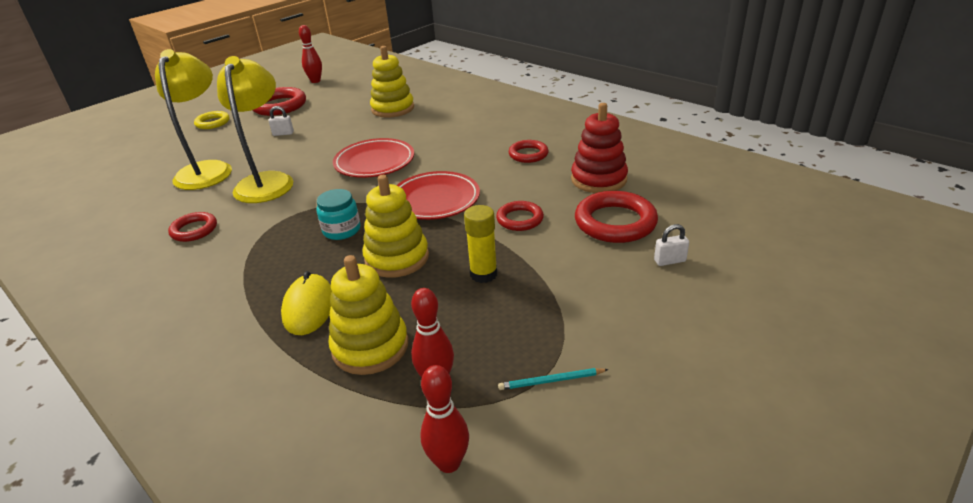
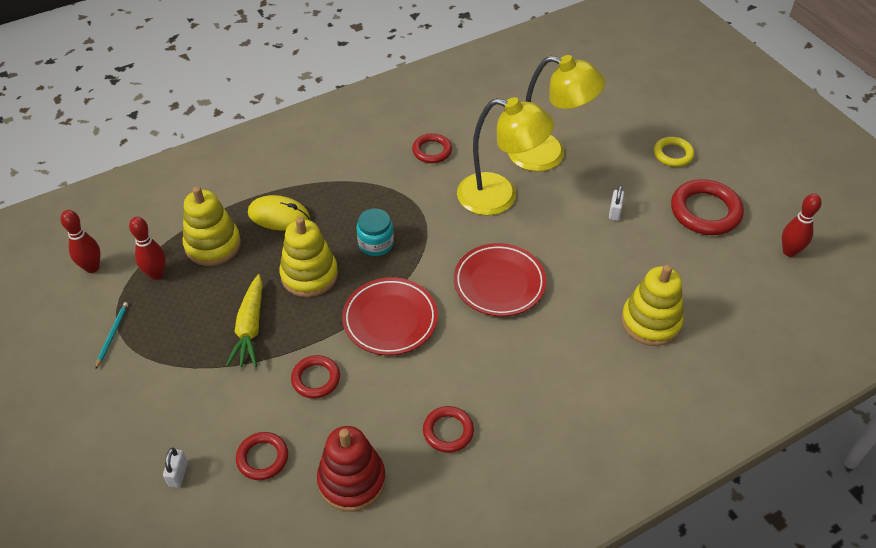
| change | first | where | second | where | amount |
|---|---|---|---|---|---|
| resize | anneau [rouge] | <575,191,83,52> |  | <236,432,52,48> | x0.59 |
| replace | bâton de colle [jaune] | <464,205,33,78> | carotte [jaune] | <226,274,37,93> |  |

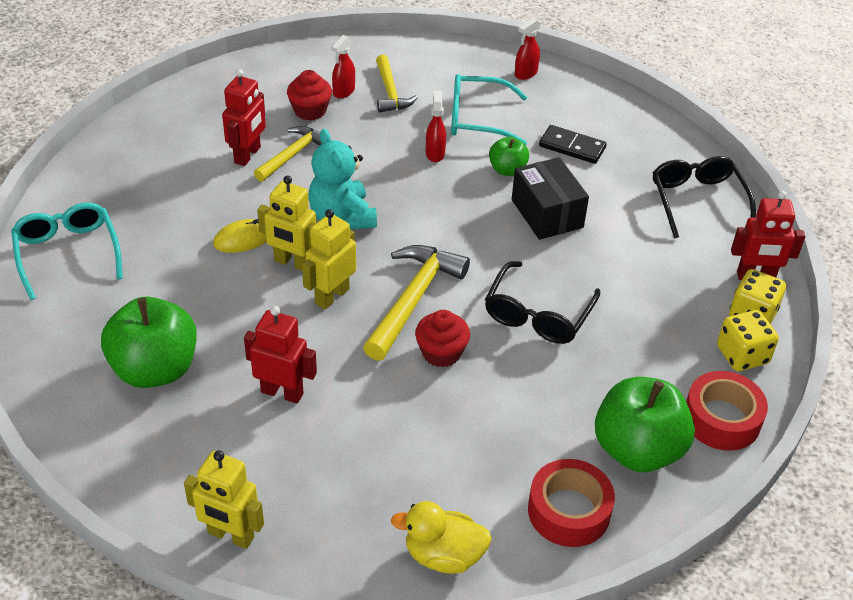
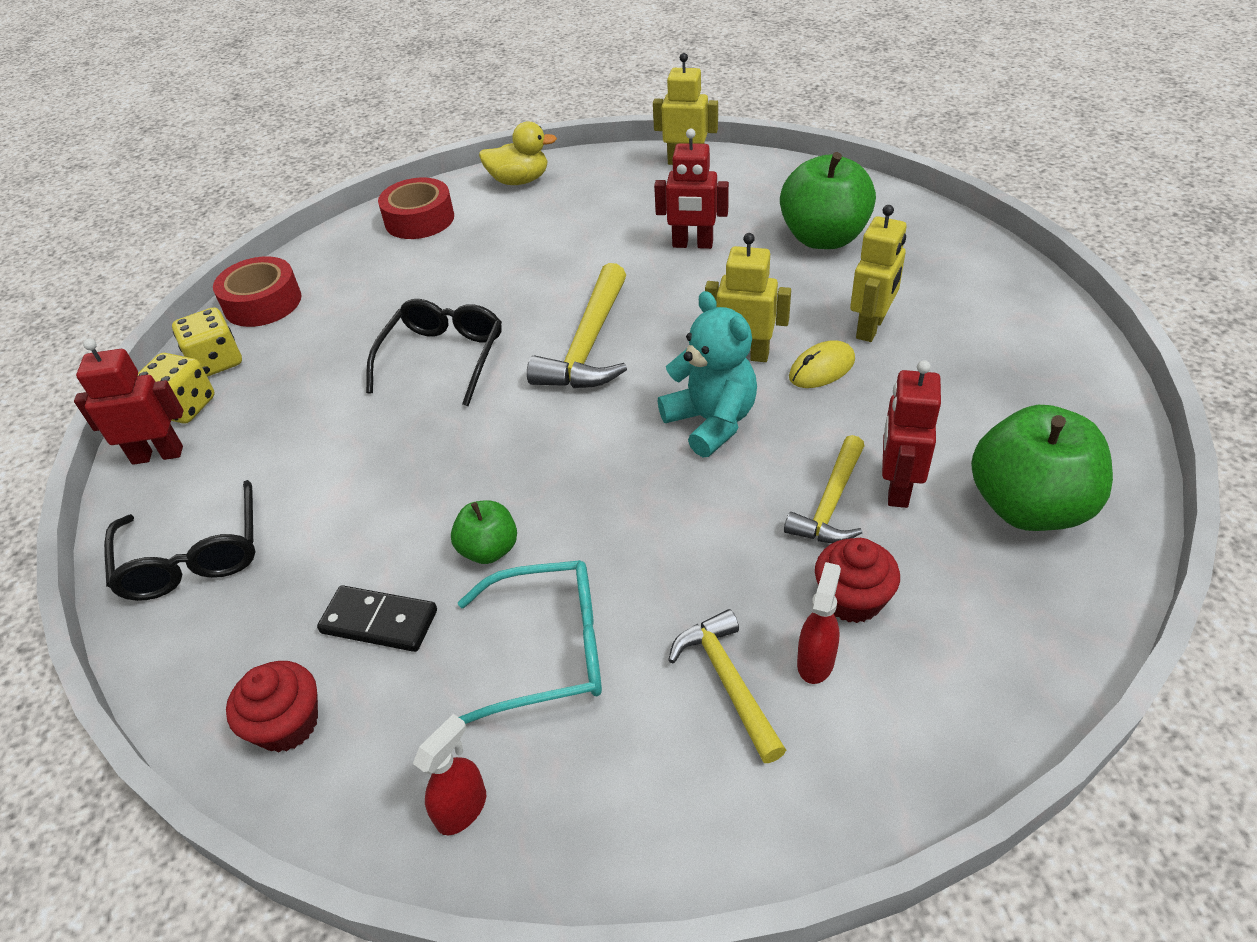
| change | first | where | second | where | amount |
|---|---|---|---|---|---|
| delete | vaporisateur [rouge] | <426,91,20,71> |  |  |  |
| delete | boîte [noir] | <512,157,77,83> |  |  |  |
| delete | lunettes [turquoise] | <11,202,112,98> |  |  |  |
| move | robot [jaune] | <302,209,54,100> |  | <850,205,56,137> |  |
| move | muffin [rouge] | <415,310,55,57> |  | <226,661,92,91> |  |
| move | pomme [vert] | <595,377,100,95> |  | <971,405,142,126> |  |

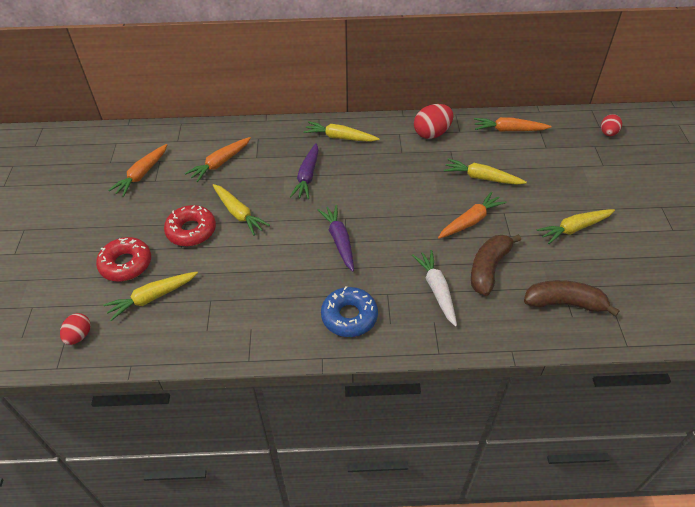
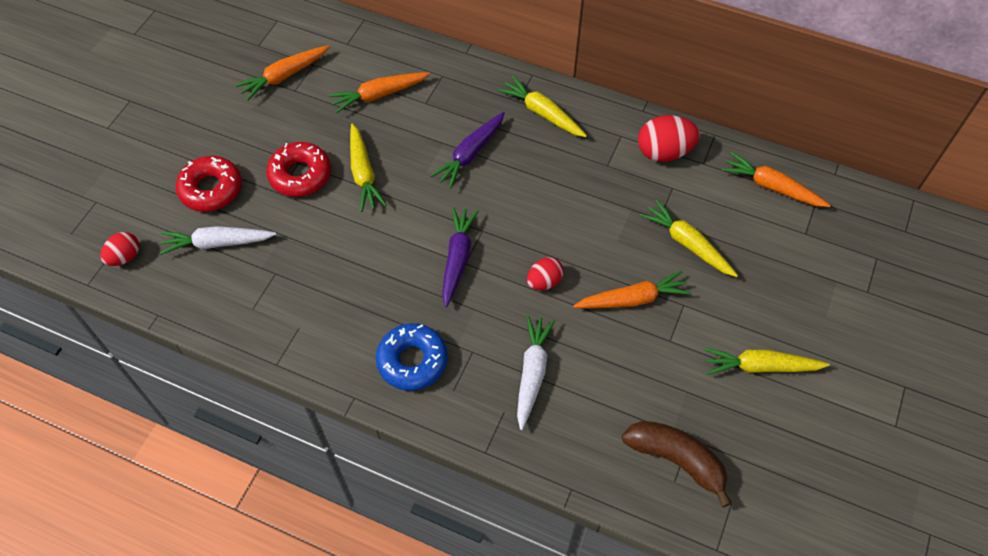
| change | first | where | second | where | amount |
|---|---|---|---|---|---|
| move | œuf [rouge] | <601,114,21,22> |  | <527,257,37,33> |  |
| delete | banane [marron] | <471,234,50,62> |  |  |  |
| recolor | carotte [jaune] | <103,272,95,49> | carotte [blanc] | <159,226,117,29> |  |

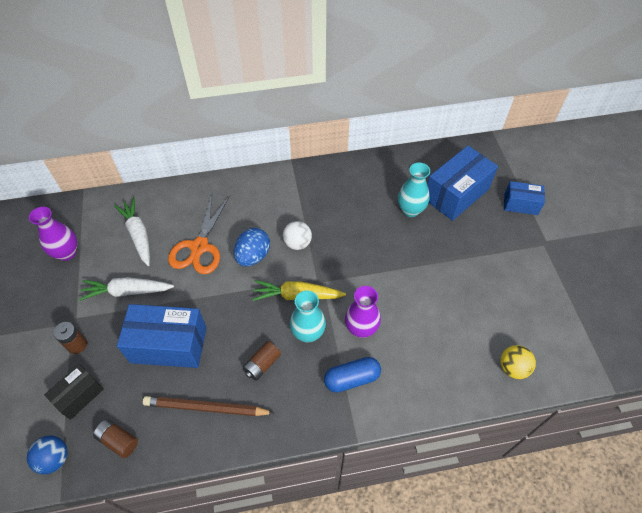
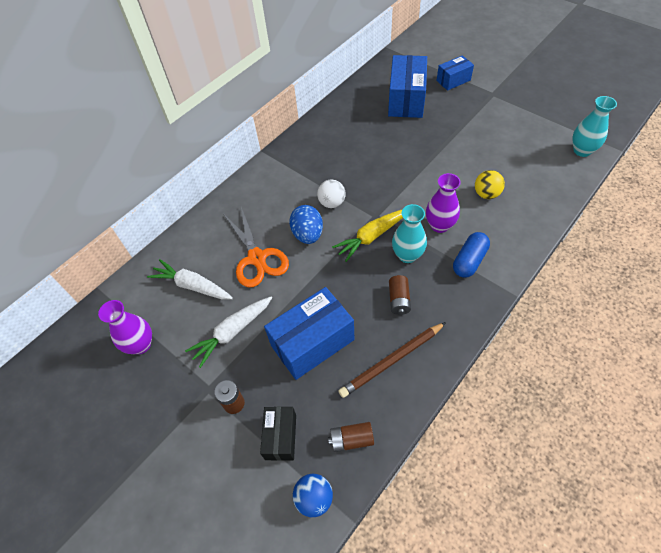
| change | first | where | second | where | amount |
|---|---|---|---|---|---|
| move | vase [turquoise] | <398,163,32,54> |  | <572,96,45,61> |  |
| move | balle [jaune] | <500,345,36,34> |  | <475,170,30,29> |  |

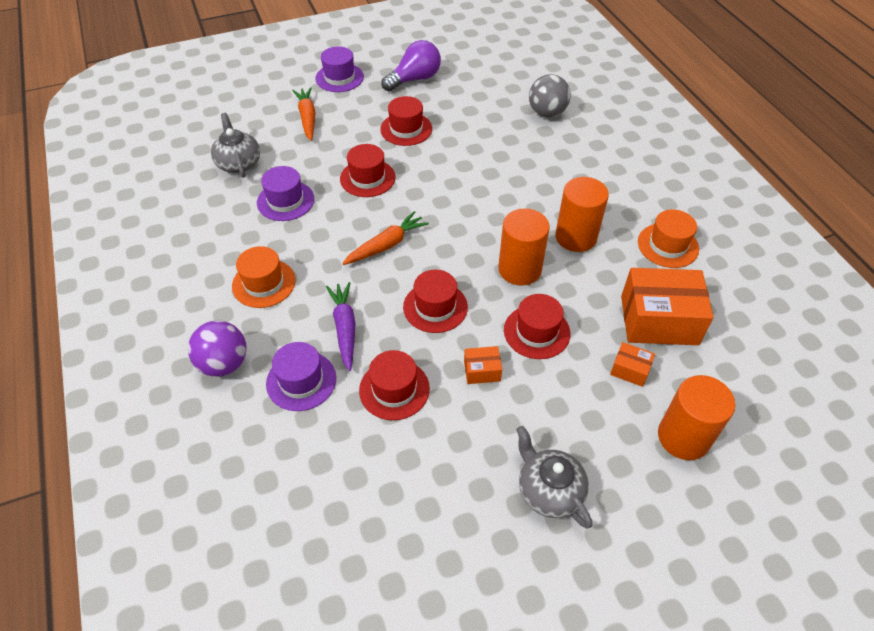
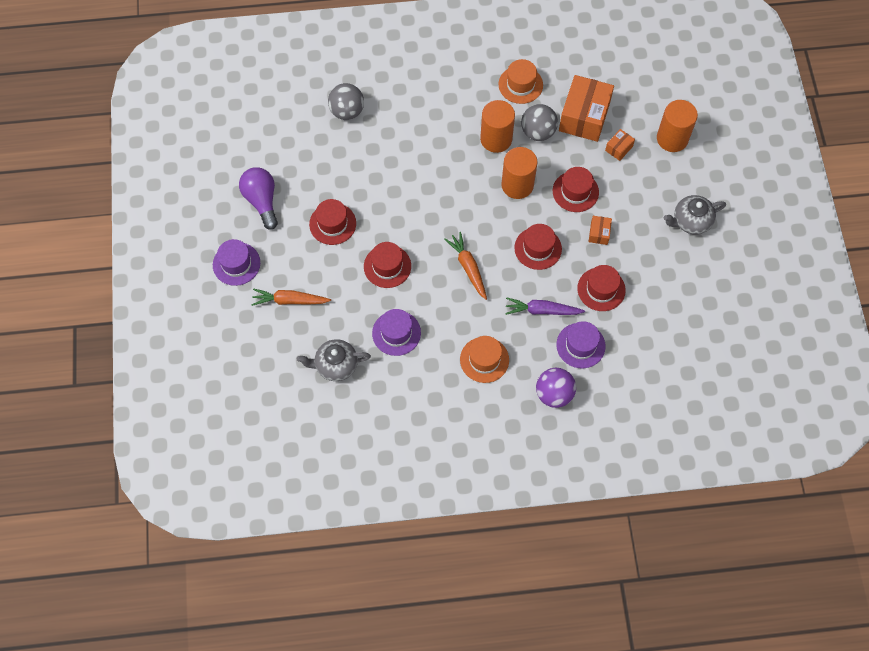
| change | first | where | second | where | amount |
|---|---|---|---|---|---|
| insert |  |  | balle [gris] | <521,104,37,37> |  |

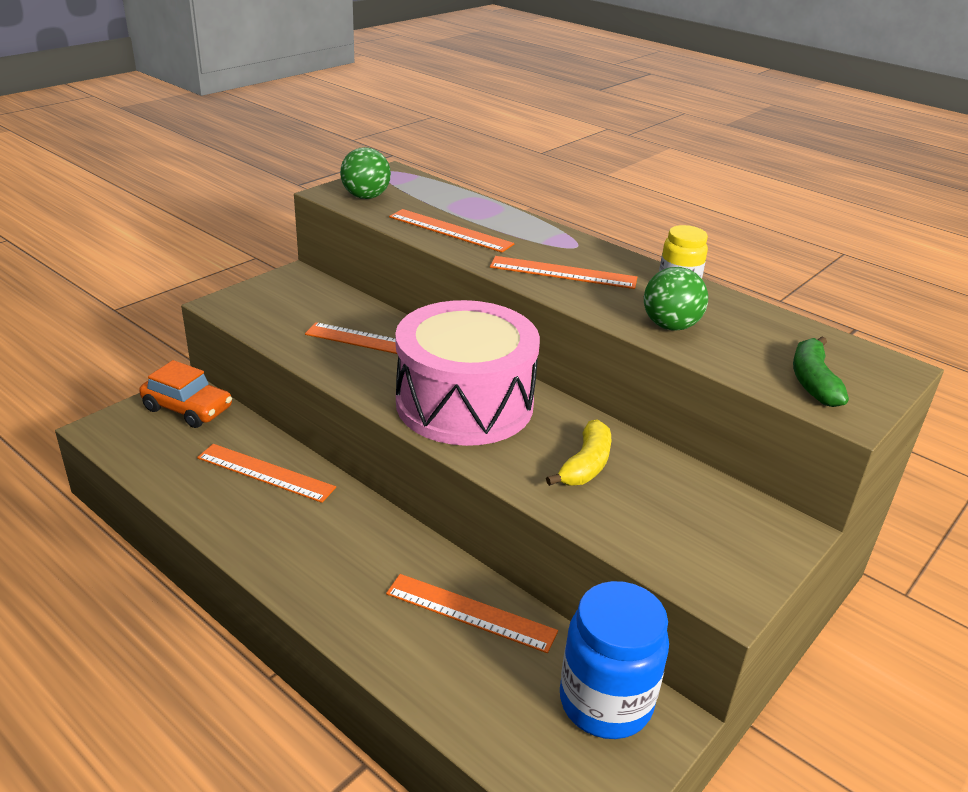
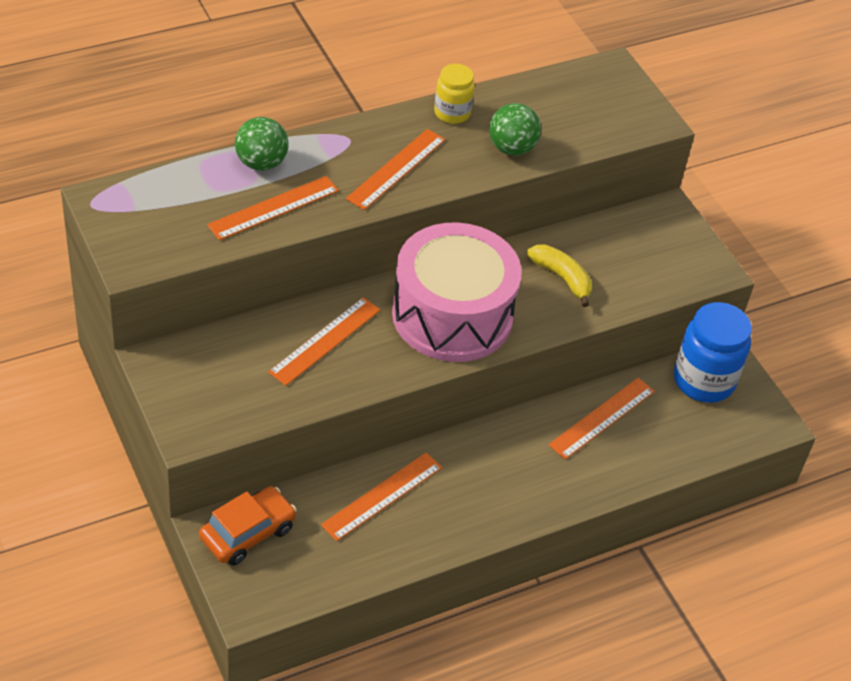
| change | first | where | second | where | amount |
|---|---|---|---|---|---|
| move | balle [vert] | <340,147,51,52> |  | <235,117,54,54> |  |
| delete | banane [vert] | <793,336,56,71> |  |  |  |

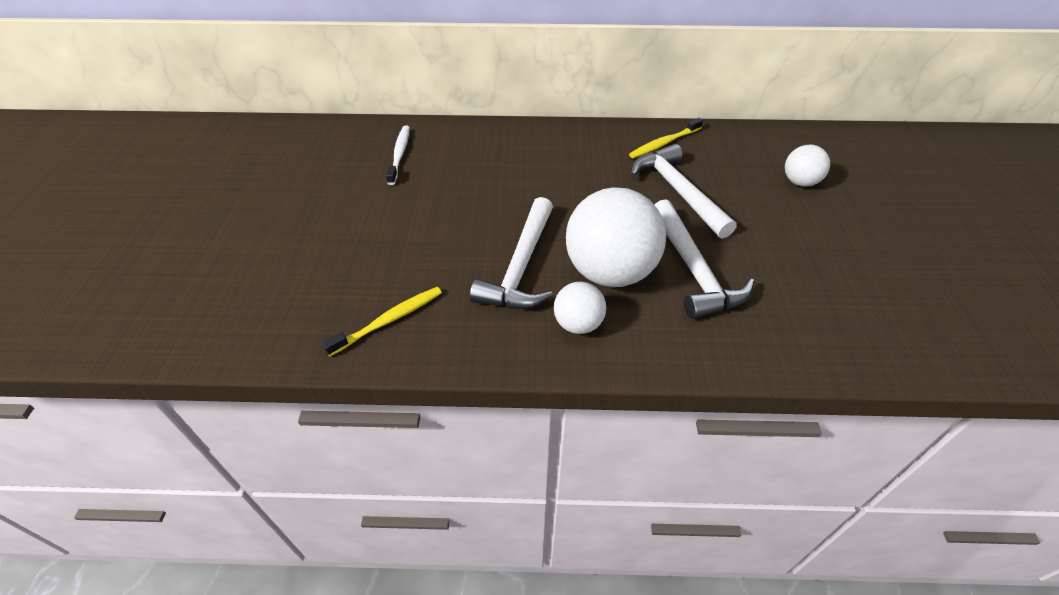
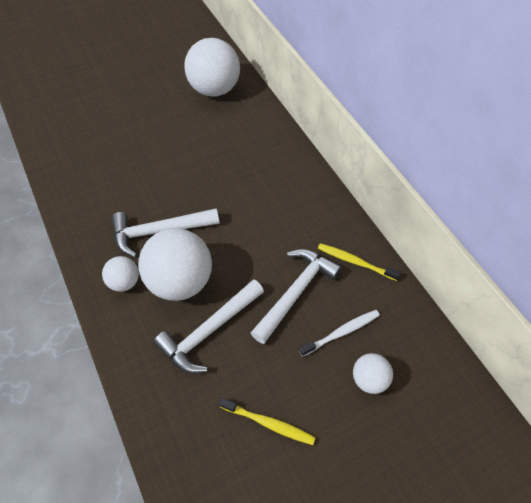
| change | first | where | second | where | amount |
|---|---|---|---|---|---|
| move | brosse à dents [blanc] | <386,125,24,60> |  | <299,310,81,47> |  |
| move | brosse à dents [jaune] | <322,287,120,69> |  | <219,398,97,47> |  |
| insert |  |  | balle [blanc] | <184,38,56,59> |  |

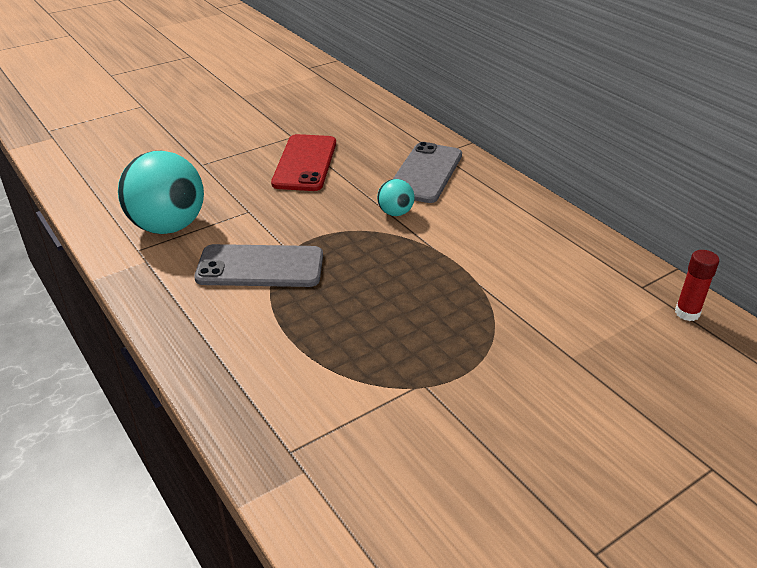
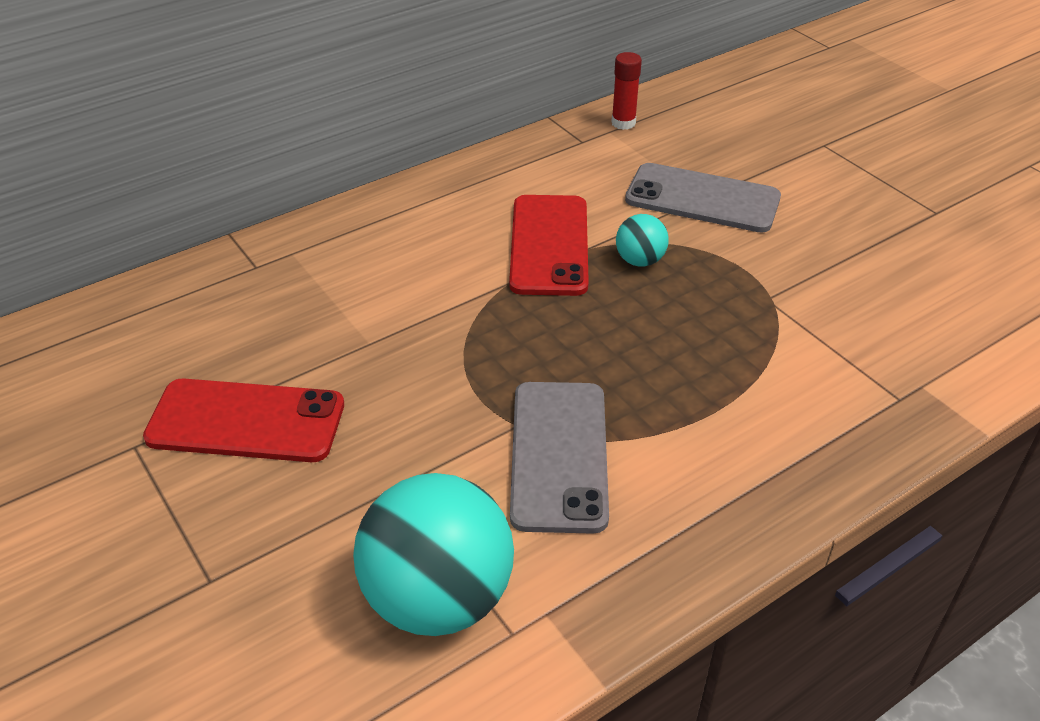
| change | first | where | second | where | amount |
|---|---|---|---|---|---|
| move | téléphone [gris] | <393,142,69,61> |  | <625,163,156,70> |  |
| move | balle [turquoise] | <377,179,38,37> |  | <616,214,53,53> |  |
| insert |  |  | téléphone [rouge] | <509,195,80,101> |  |

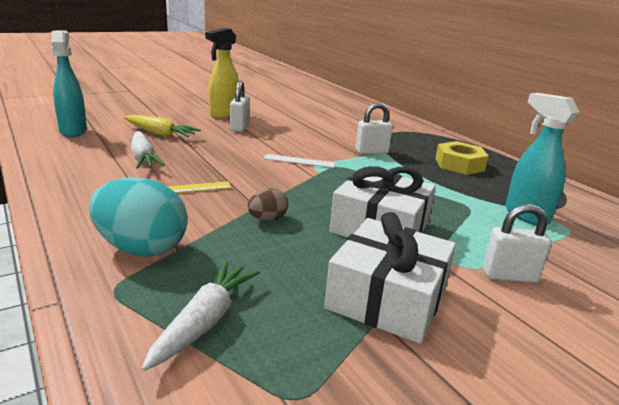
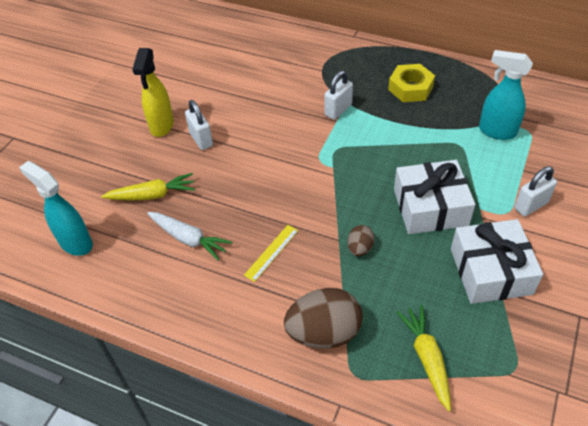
| change | first | where | second | where | amount |
|---|---|---|---|---|---|
| delete | règle [blanc] | <264,154,71,14> |  |  |  |
| recolor | œuf [turquoise] | <89,177,99,80> | œuf [marron] | <284,288,79,61> |  |
| recolor | carotte [blanc] | <141,261,119,110> | carotte [jaune] | <396,305,55,106> |  |

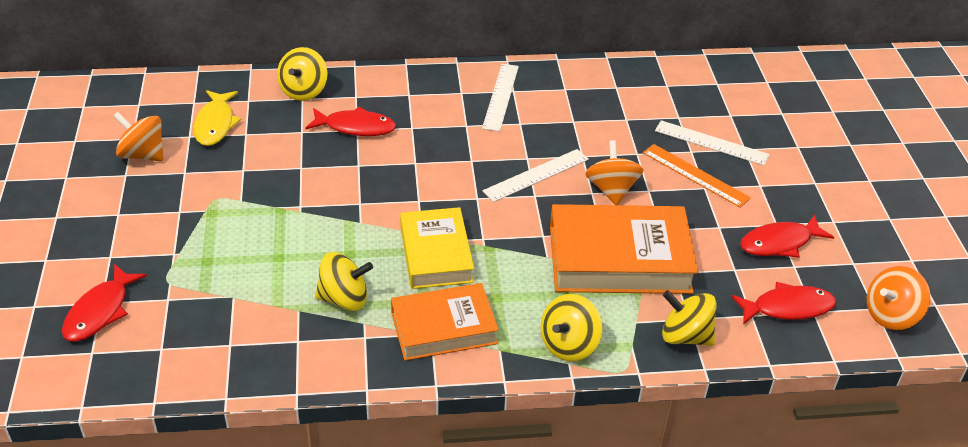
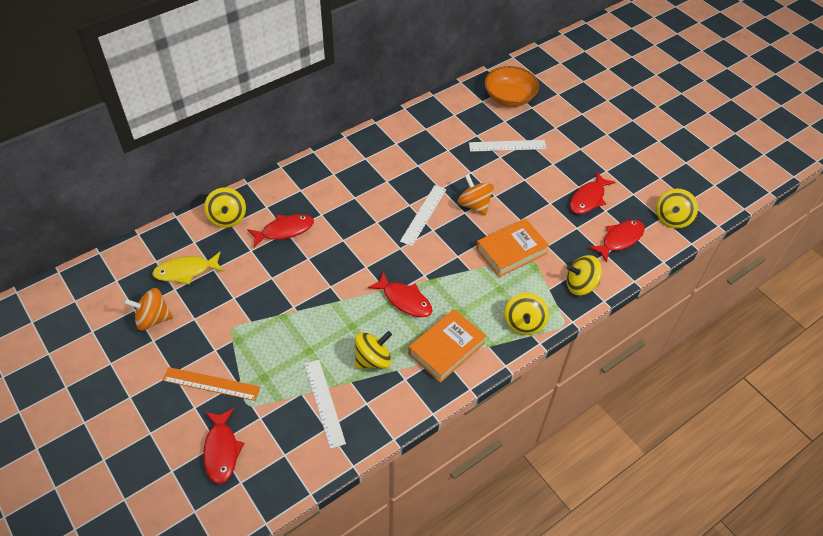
| change | first | where | second | where | amount |
|---|---|---|---|---|---|
| move | règle [blanc] | <482,64,37,68> |  | <304,360,42,89> |  |
| rotate | poisson [jaune] | <193,90,48,56> |  | <152,252,72,33> | 105 degrees clockwise |
| move | règle [orange] | <643,144,108,64> |  | <162,367,98,34> |  |
| resize | livre [orange] | <550,204,148,90> |  | <476,218,73,59> | x0.65 |
| replace | livre [jaune] | <400,207,74,82> | poisson [rouge] | <368,271,64,46> |  |
| recolor | toupie [orange] | <867,266,63,64> | toupie [jaune] | <656,189,42,40> |  |
| insert |  |  | bol [orange] | <484,66,55,41> |  |

